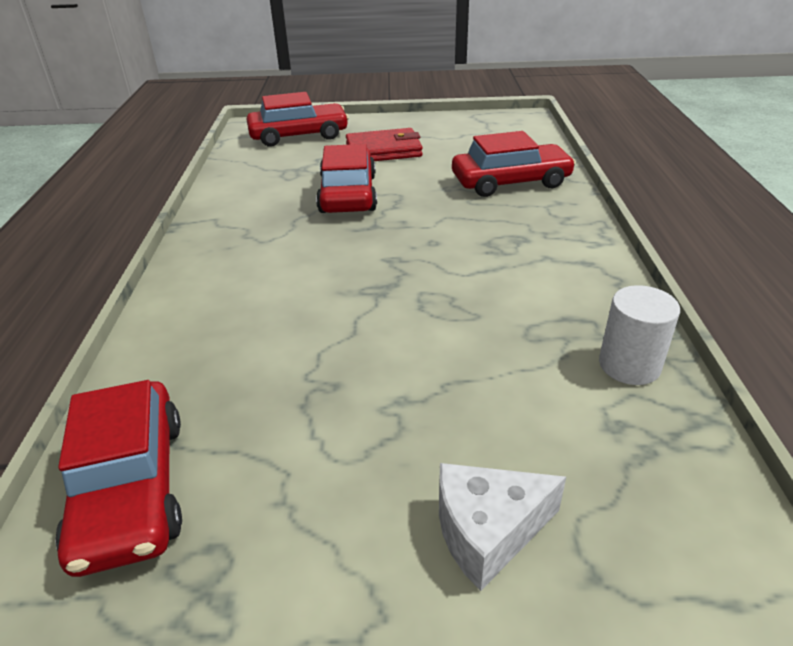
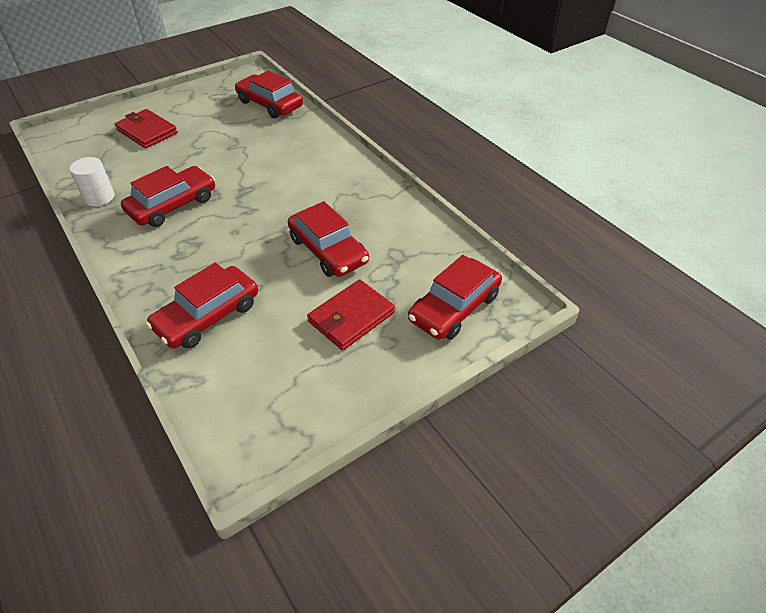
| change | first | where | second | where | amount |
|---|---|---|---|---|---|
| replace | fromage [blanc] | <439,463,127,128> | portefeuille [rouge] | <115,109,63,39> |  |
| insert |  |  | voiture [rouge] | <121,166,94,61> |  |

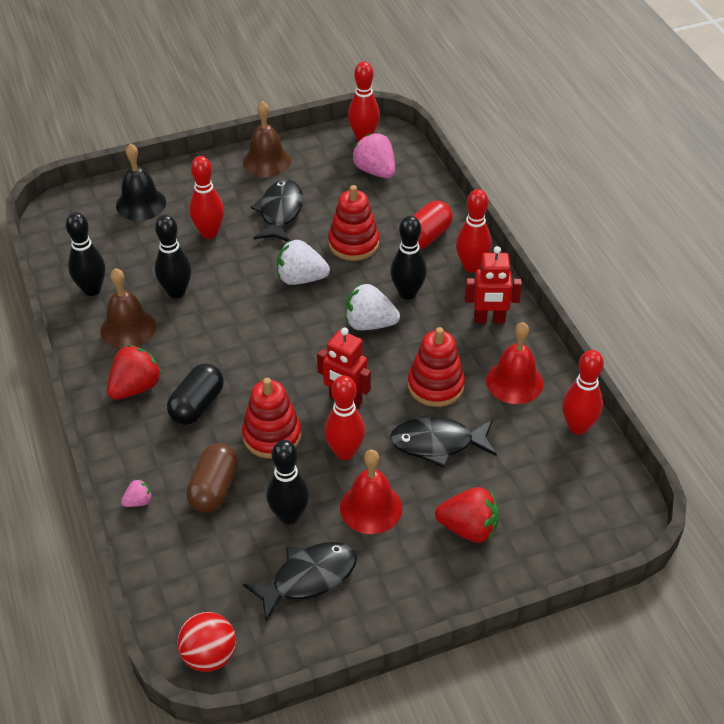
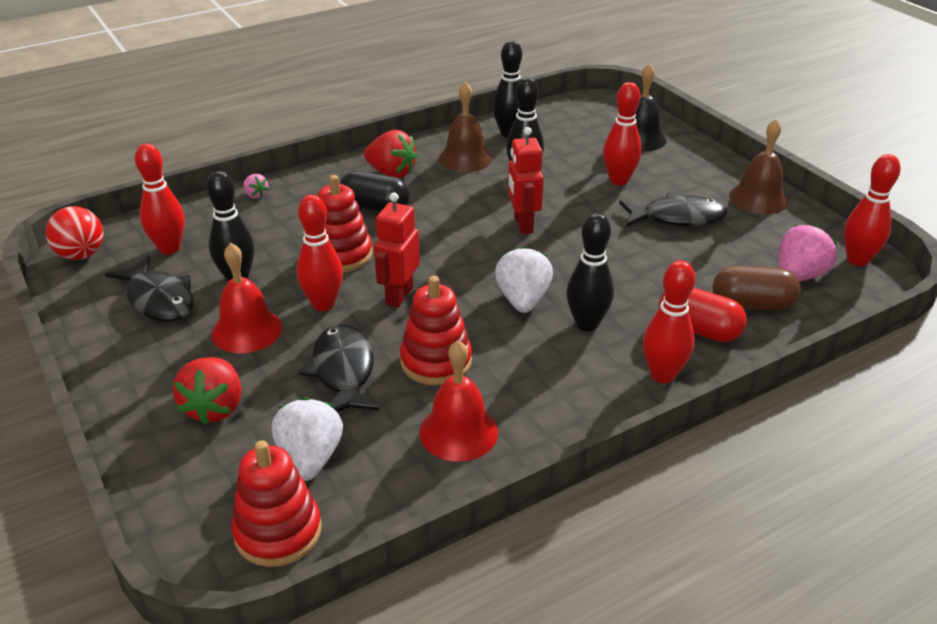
| change | first | where | second | where | amount |
|---|---|---|---|---|---|
| move | jouet à empiler [rouge] | <328,185,51,76> |  | <231,440,91,127> |  |
| move | fraise [blanc] | <277,240,53,45> |  | <272,397,71,84> |  |
| move | robot [rouge] | <465,246,57,77> |  | <508,127,36,107> |  |
| move | quille [rouge] | <562,350,42,85> |  | <135,144,50,110> |  |
| move | gélule [marron] | <186,443,52,70> |  | <713,266,87,44> |  |

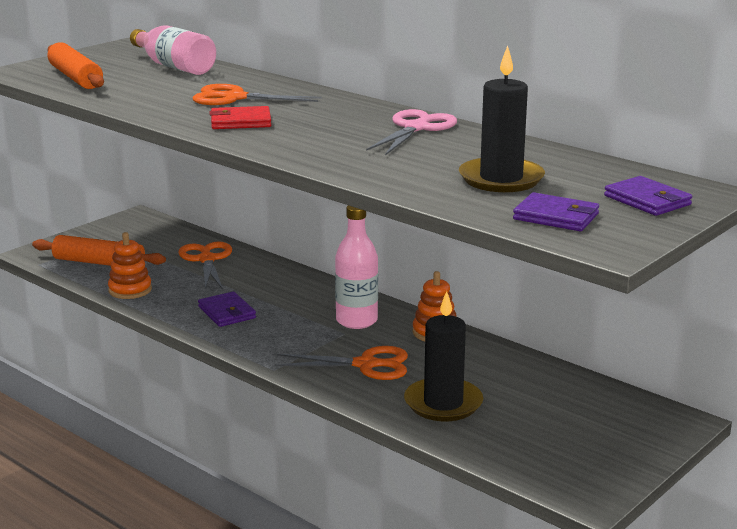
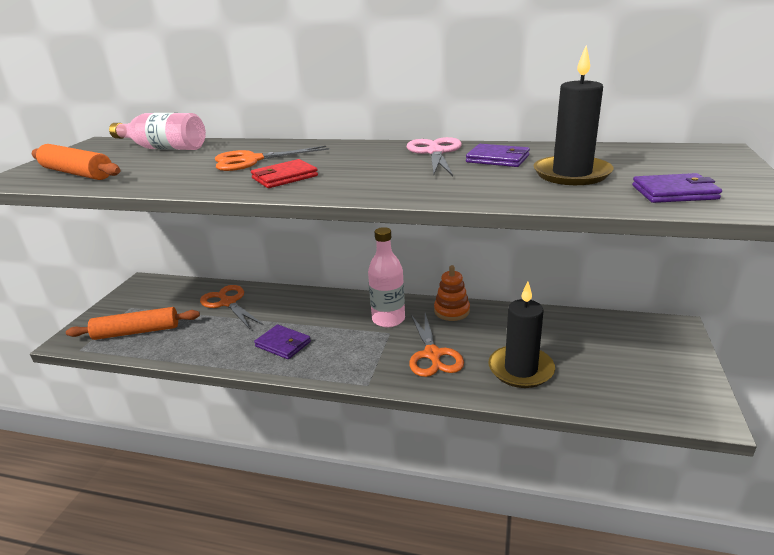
| change | first | where | second | where | amount |
|---|---|---|---|---|---|
| move | portefeuille [violet] | <604,176,88,40> |  | <466,144,64,23> |  |
| delete | jouet à empiler [orange] | <108,232,44,67> |  |  |  |
| rotate | ciseaux [orange] | <274,346,134,34> |  | <409,313,55,64> | 105 degrees clockwise |

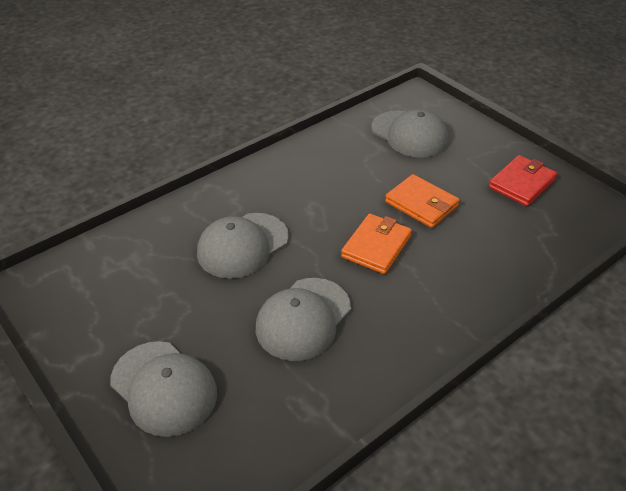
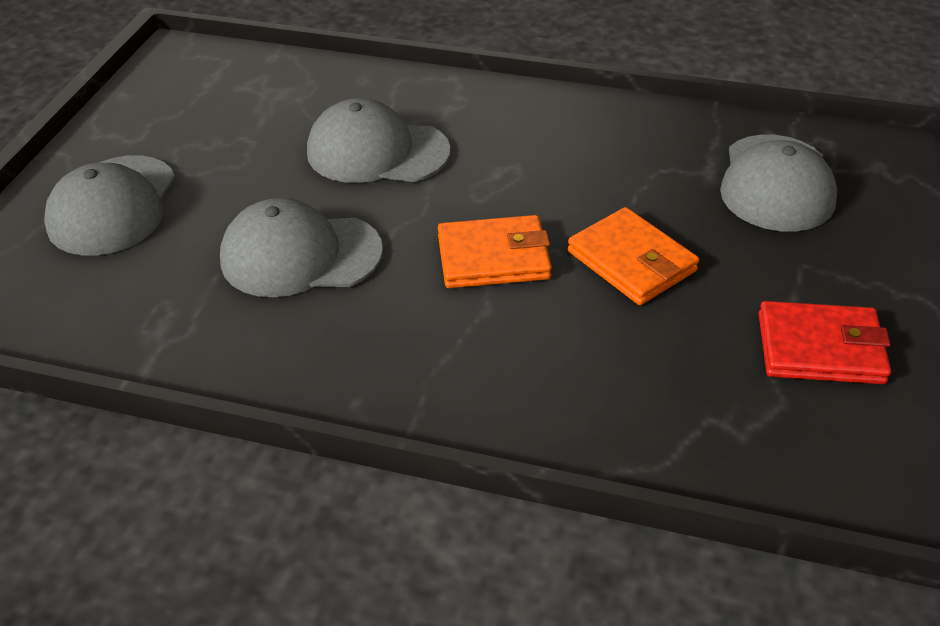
| change | first | where | second | where | amount |
|---|---|---|---|---|---|
| rotate | portefeuille [orange] | <385,174,75,54> |  | <568,207,131,98> | 45 degrees counterclockwise |

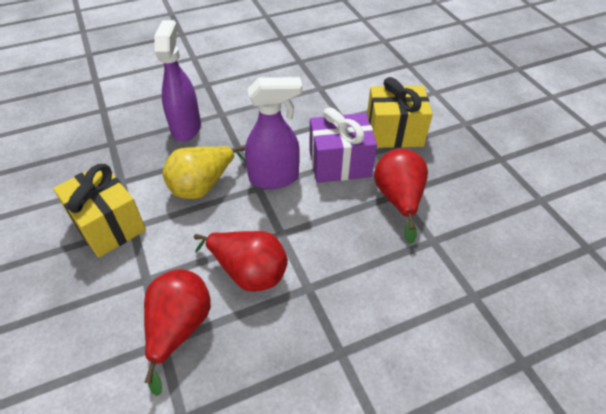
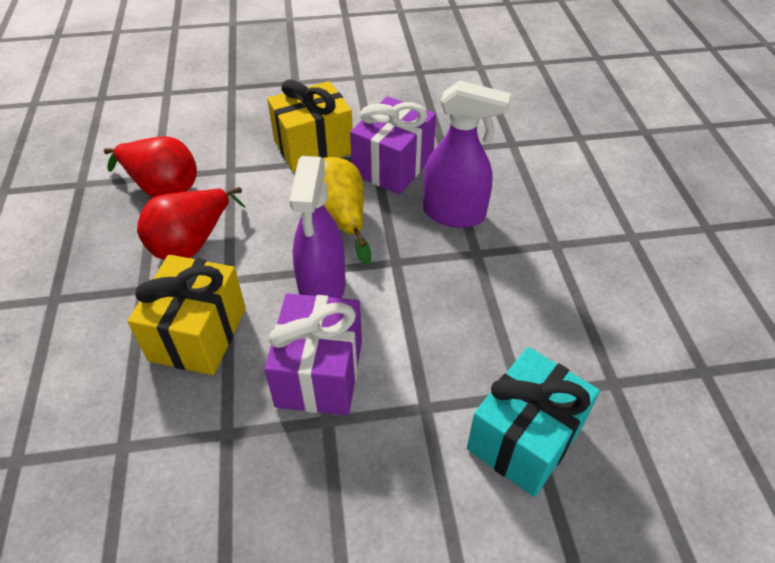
| change | first | where | second | where | amount |
|---|---|---|---|---|---|
| move | cadeau [jaune] | <367,77,66,71> |  | <127,255,119,120> |  |
| delete | poire [rouge] | <374,149,54,95> |  |  |  |
| insert |  |  | cadeau [violet] | <350,96,86,98> |  |
| insert |  |  | cadeau [turquoise] | <467,347,133,150> |  |

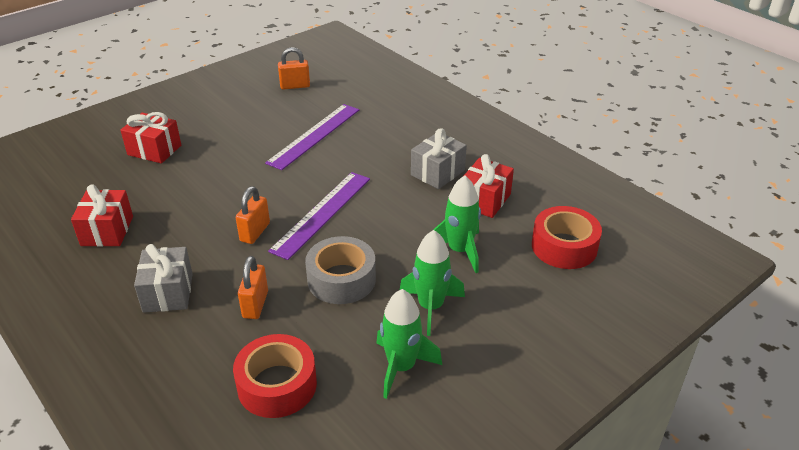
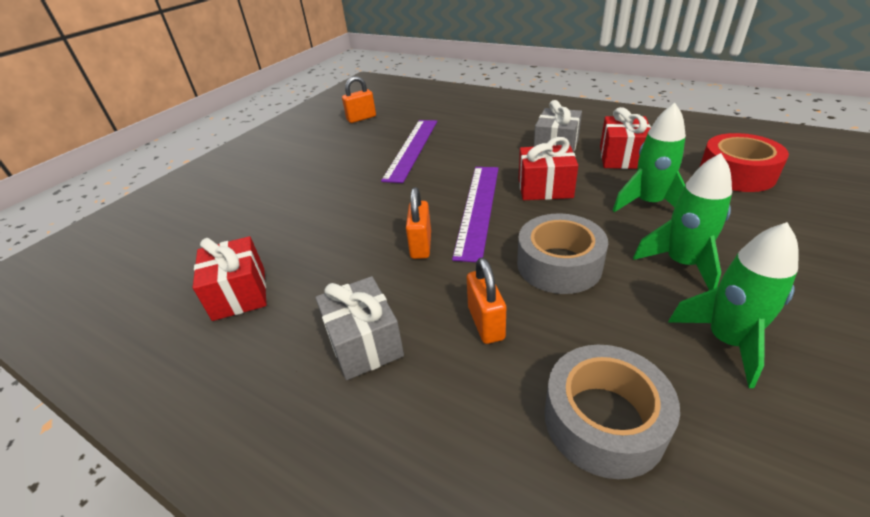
| change | first | where | second | where | amount |
|---|---|---|---|---|---|
| move | cadeau [rouge] | <121,112,60,51> |  | <519,137,59,63> |  |
| recolor | ruban adhésif [rouge] | <233,334,84,84> | ruban adhésif [gris] | <545,345,135,134> |  |

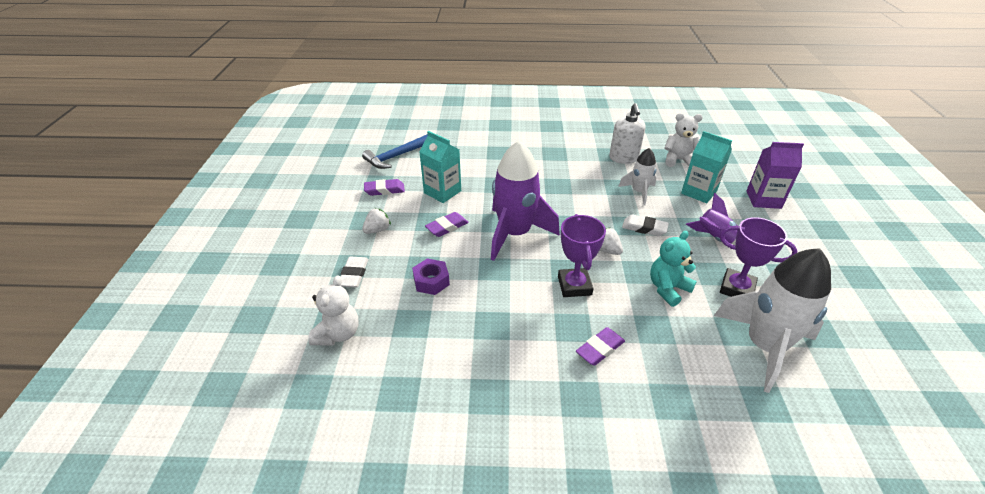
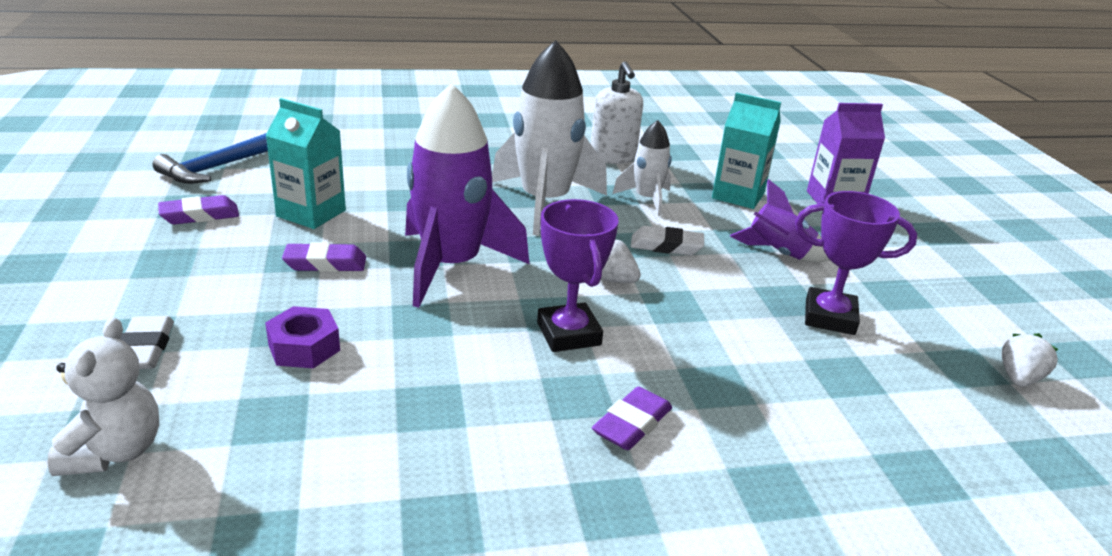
| change | first | where | second | where | amount |
|---|---|---|---|---|---|
| delete | ours en peluche [blanc] | <664,113,39,54> |  |  |  |
| move | fraise [blanc] | <362,208,29,26> |  | <1001,333,58,54> |  |
| rotate | gomme [violet] | <425,212,44,25> |  | <282,242,84,30> | 45 degrees clockwise |
| delete | ours en peluche [turquoise] | <650,231,47,76> |  |  |  |
| move | fusée [blanc] | <714,248,117,145> |  | <492,40,115,196> |  |

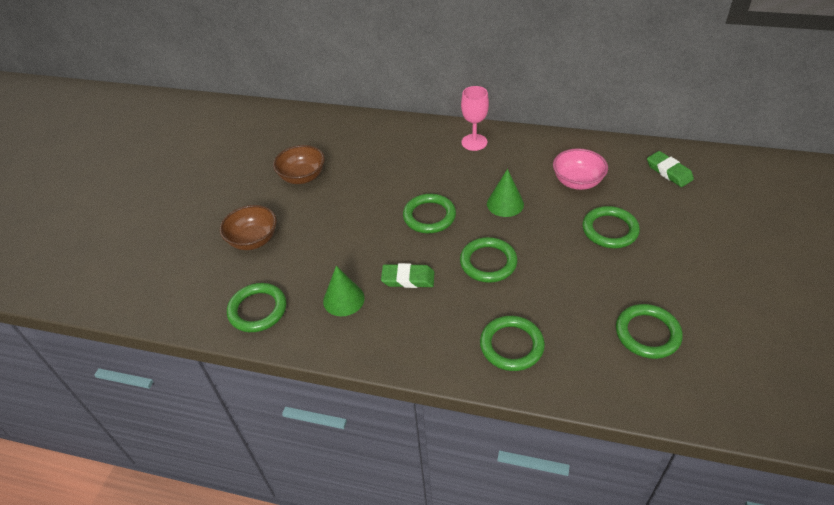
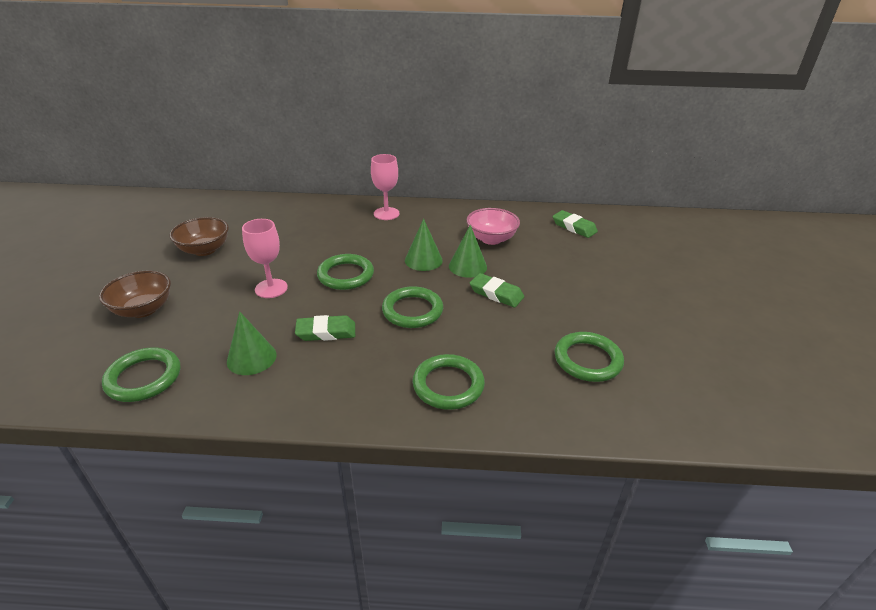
| change | first | where | second | where | amount |
|---|---|---|---|---|---|
| delete | anneau [vert] | <582,206,58,42> |  |  |  |
| insert |  |  | verre à pied [rose] | <242,219,46,79> |  |
| insert |  |  | cône [vert] | <449,225,38,53> |  |
| insert |  |  | gomme [vert] | <470,273,54,34> |  |

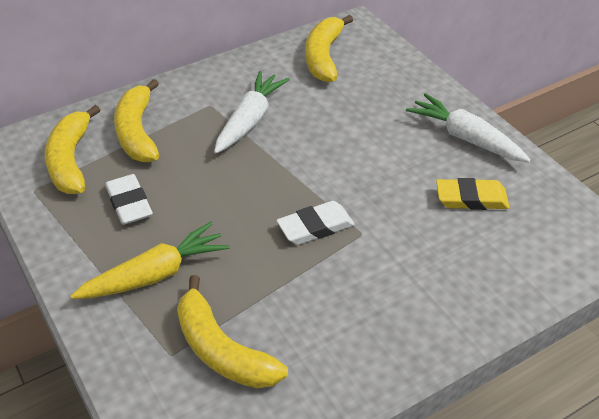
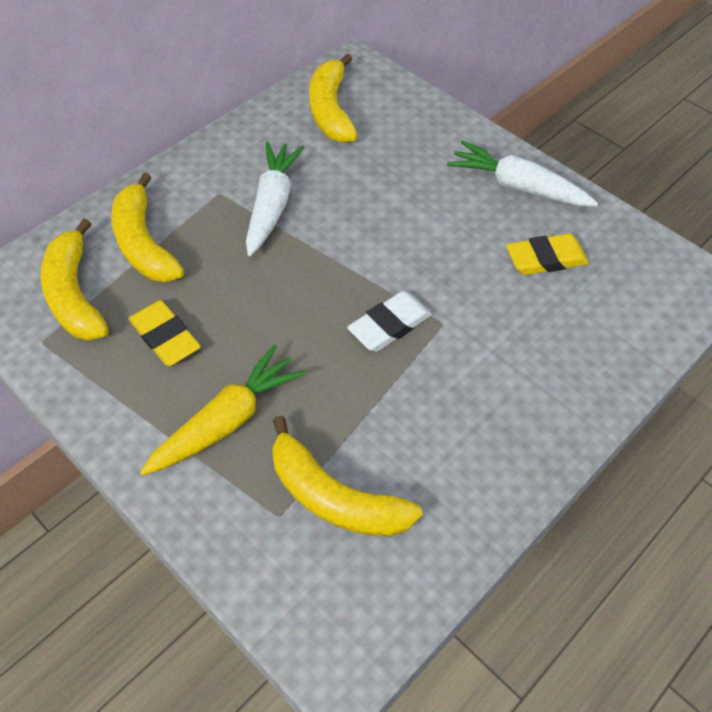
| change | first | where | second | where | amount |
|---|---|---|---|---|---|
| recolor | gomme [blanc] | <105,174,48,51> | gomme [jaune] | <129,300,72,66> |  |

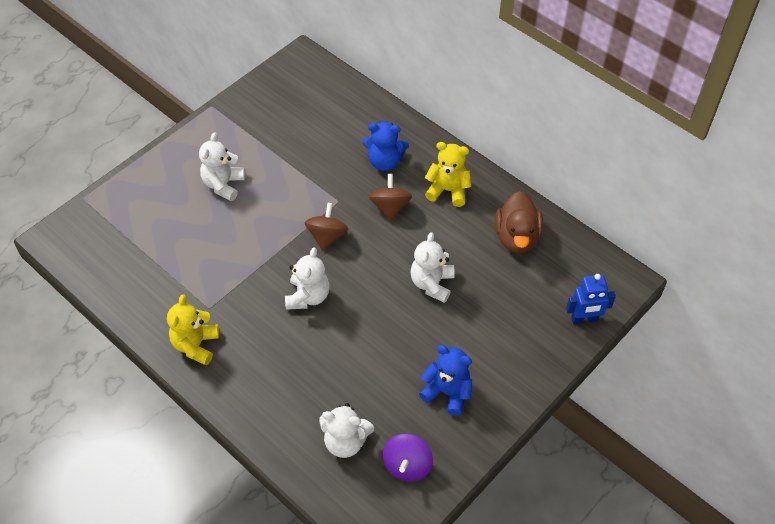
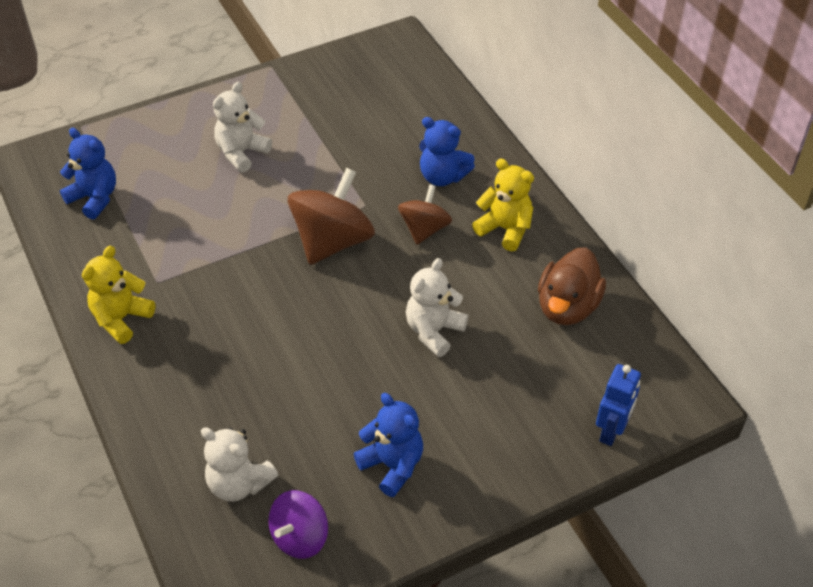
| change | first | where | second | where | amount |
|---|---|---|---|---|---|
| resize | toupie [marron] | <304,203,44,48> |  | <288,168,87,97> | x1.65 |
| delete | ours en peluche [blanc] | <285,247,45,63> |  |  |  |
| rotate | robot [bleu] | <566,274,50,51> |  | <596,364,45,82> | 75 degrees counterclockwise |
| insert |  |  | ours en peluche [bleu] | <60,128,56,91> |  |

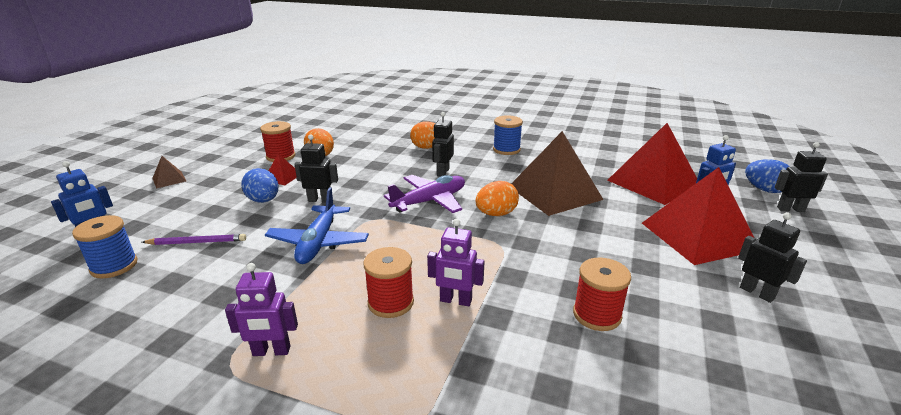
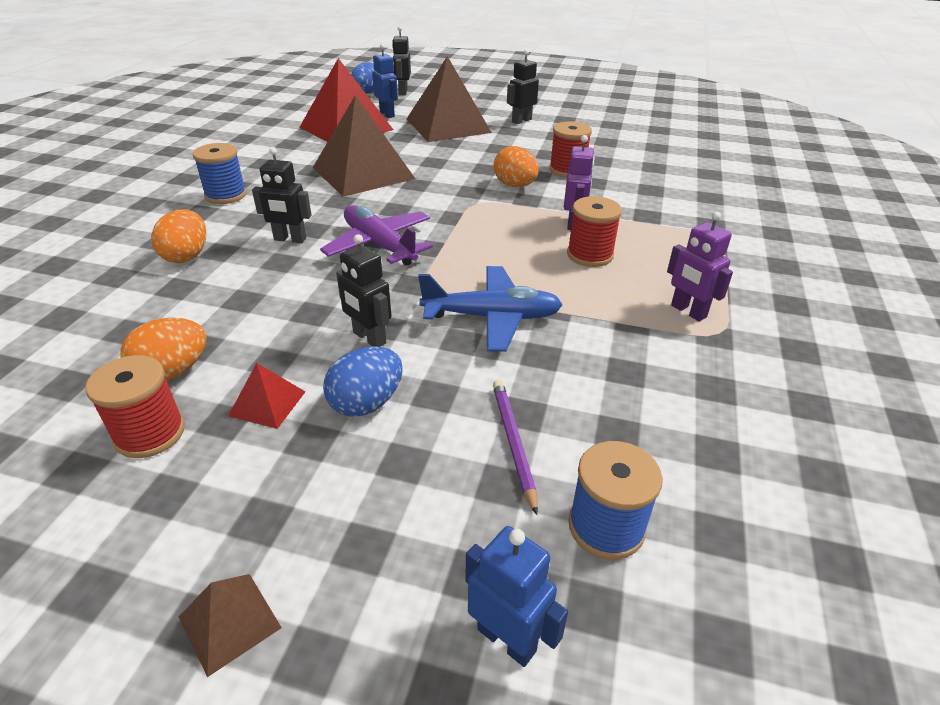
| change | first | where | second | where | amount |
|---|---|---|---|---|---|
| rotate | robot [noir] | <294,135,44,68> |  | <336,234,56,113> | 45 degrees counterclockwise |
| recolor | pyramide [rouge] | <642,167,112,98> | pyramide [marron] | <407,56,85,86> |  |
| move | œuf [orange] | <475,181,44,35> |  | <494,146,45,41> |  |
| rotate | robot [violet] | <225,263,73,93> |  | <667,212,66,110> | 150 degrees clockwise |

